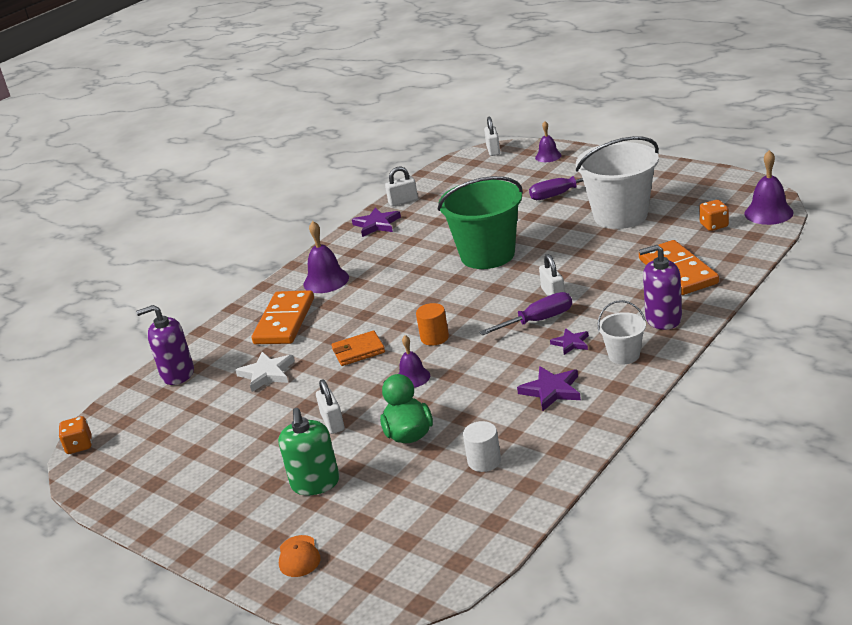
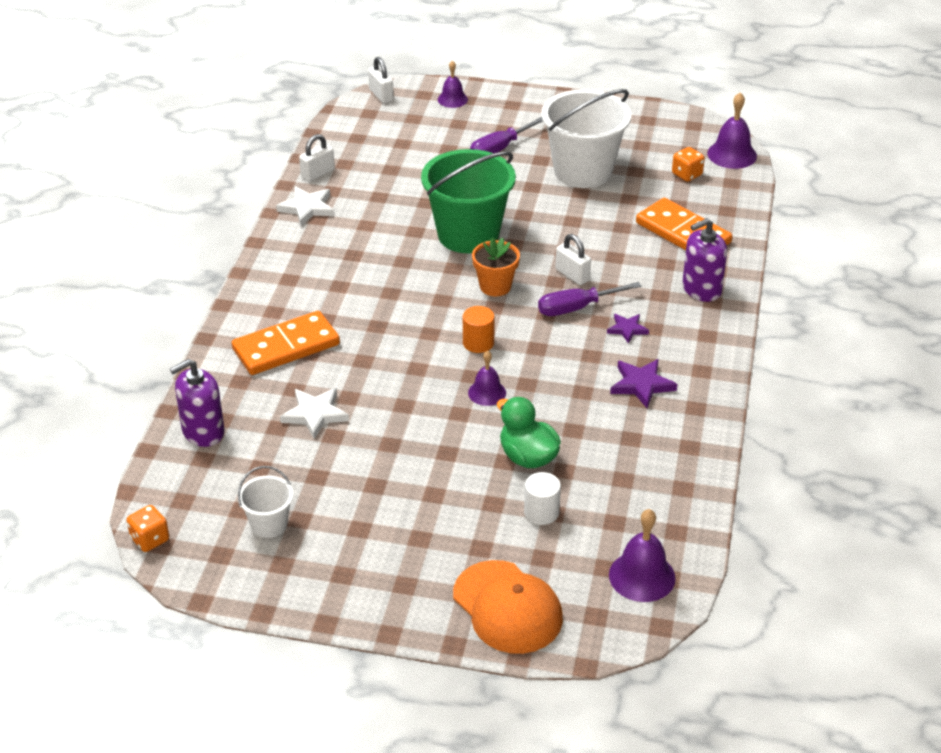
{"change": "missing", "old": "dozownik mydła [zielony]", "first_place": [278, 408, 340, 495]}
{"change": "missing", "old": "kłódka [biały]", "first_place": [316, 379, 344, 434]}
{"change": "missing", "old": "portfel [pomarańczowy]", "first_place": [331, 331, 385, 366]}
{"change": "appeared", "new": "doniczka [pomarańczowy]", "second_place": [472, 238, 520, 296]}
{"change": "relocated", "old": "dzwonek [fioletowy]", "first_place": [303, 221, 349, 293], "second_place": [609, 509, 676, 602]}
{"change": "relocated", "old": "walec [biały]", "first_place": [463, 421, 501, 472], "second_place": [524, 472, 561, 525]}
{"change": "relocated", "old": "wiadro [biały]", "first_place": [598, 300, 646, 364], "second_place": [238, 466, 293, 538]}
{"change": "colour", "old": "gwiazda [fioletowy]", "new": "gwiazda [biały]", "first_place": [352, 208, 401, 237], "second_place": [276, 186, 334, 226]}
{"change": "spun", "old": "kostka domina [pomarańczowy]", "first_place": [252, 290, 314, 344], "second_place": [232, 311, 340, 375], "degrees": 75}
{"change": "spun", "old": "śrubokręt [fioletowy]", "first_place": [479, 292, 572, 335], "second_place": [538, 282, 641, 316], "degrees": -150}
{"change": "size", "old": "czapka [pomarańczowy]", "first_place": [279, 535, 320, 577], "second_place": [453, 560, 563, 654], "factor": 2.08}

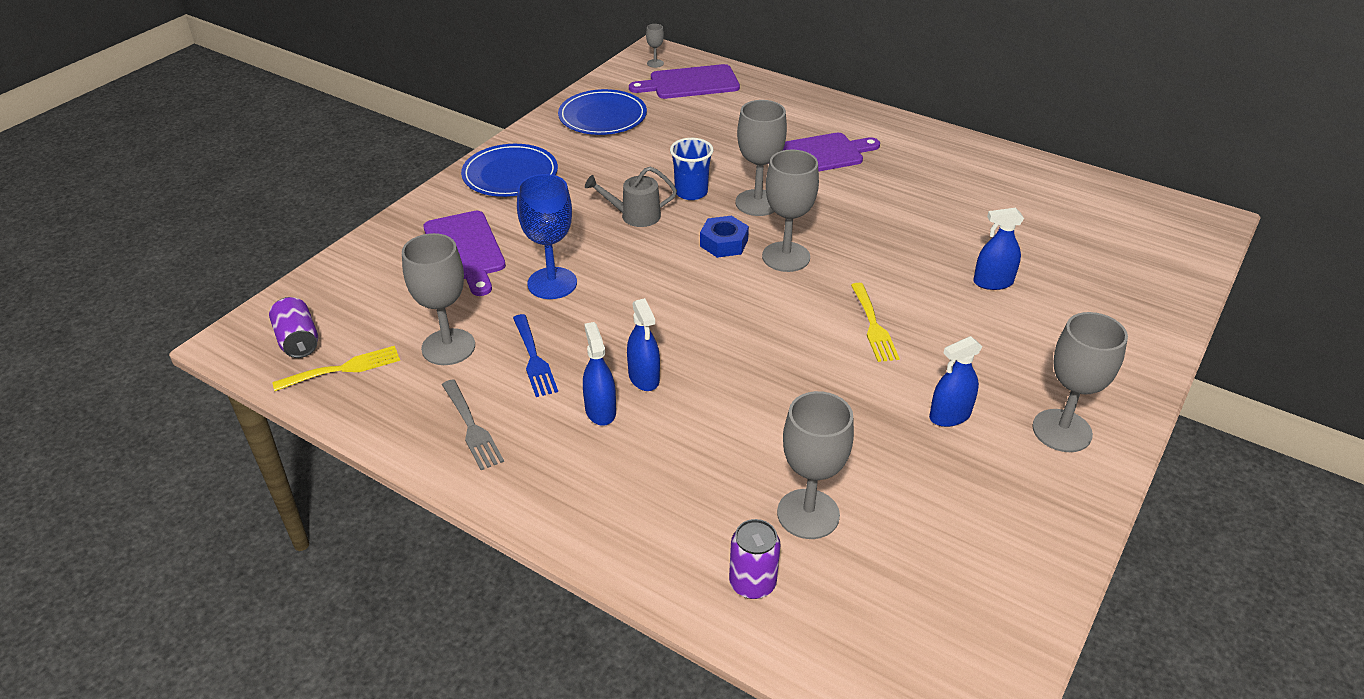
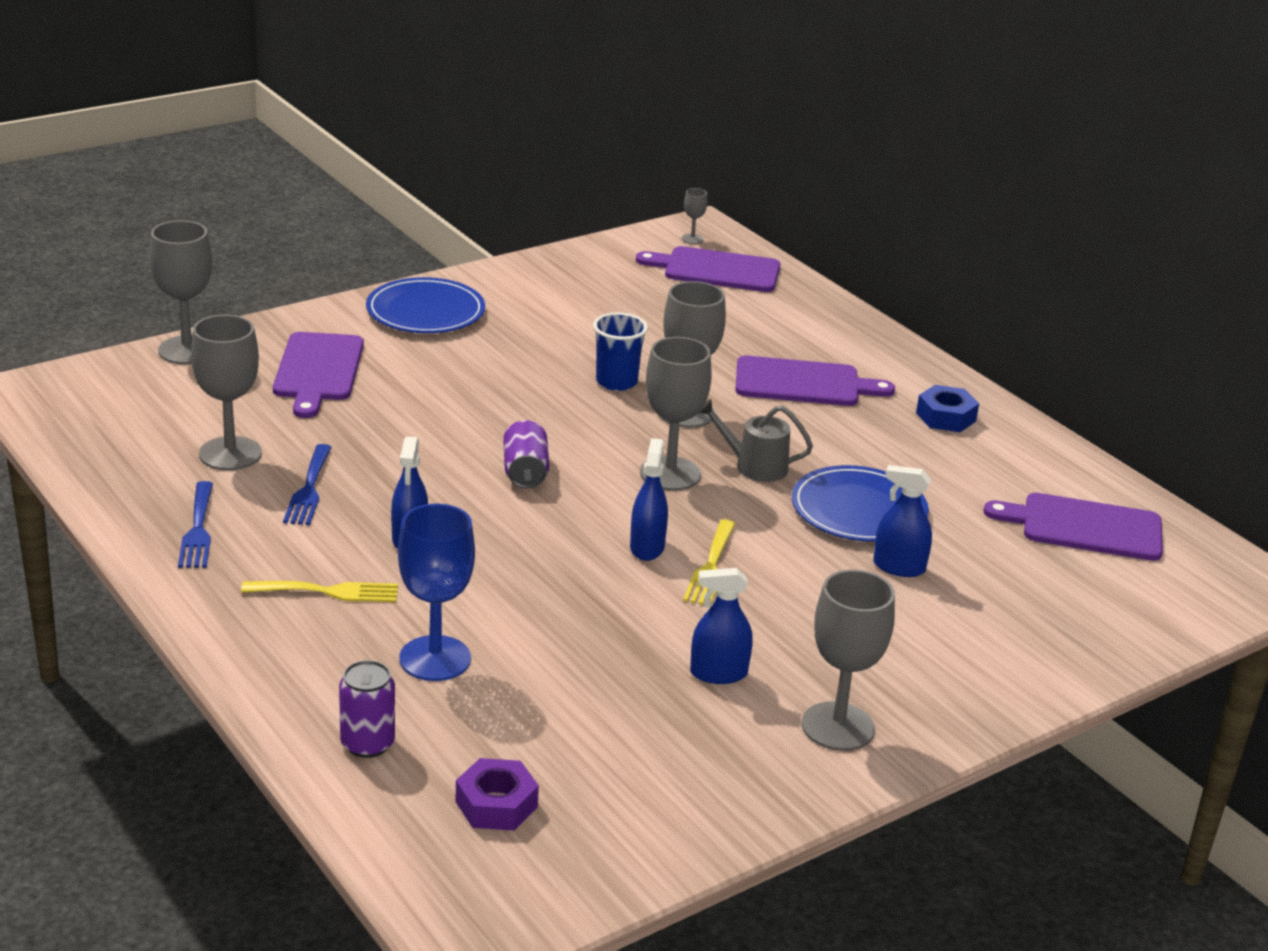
{"change": "appeared", "new": "nakrętka [fioletowy]", "second_place": [455, 758, 539, 831]}
{"change": "appeared", "new": "deska do krojenia [fioletowy]", "second_place": [984, 493, 1163, 561]}
{"change": "relocated", "old": "puszka [fioletowy]", "first_place": [269, 297, 318, 358], "second_place": [503, 420, 549, 489]}
{"change": "relocated", "old": "widelec [żółty]", "first_place": [272, 346, 400, 391], "second_place": [241, 581, 398, 602]}
{"change": "relocated", "old": "kielich [niebieski]", "first_place": [517, 174, 577, 299], "second_place": [398, 504, 475, 681]}
{"change": "relocated", "old": "talerz [niebieski]", "first_place": [558, 89, 647, 135], "second_place": [792, 465, 929, 542]}
{"change": "relocated", "old": "spryskiwacz [niebieski]", "first_place": [583, 322, 616, 426], "second_place": [630, 438, 668, 561]}
{"change": "relocated", "old": "konewka [szary]", "first_place": [585, 166, 677, 227], "second_place": [699, 399, 813, 482]}
{"change": "relocated", "old": "nakrętka [niebieski]", "first_place": [700, 216, 749, 258], "second_place": [916, 385, 979, 432]}
{"change": "relocated", "old": "kielich [szary]", "first_place": [777, 391, 854, 539], "second_place": [150, 220, 212, 364]}
{"change": "colour", "old": "widelec [szary]", "new": "widelec [niebieski]", "first_place": [442, 379, 504, 470], "second_place": [178, 481, 213, 568]}

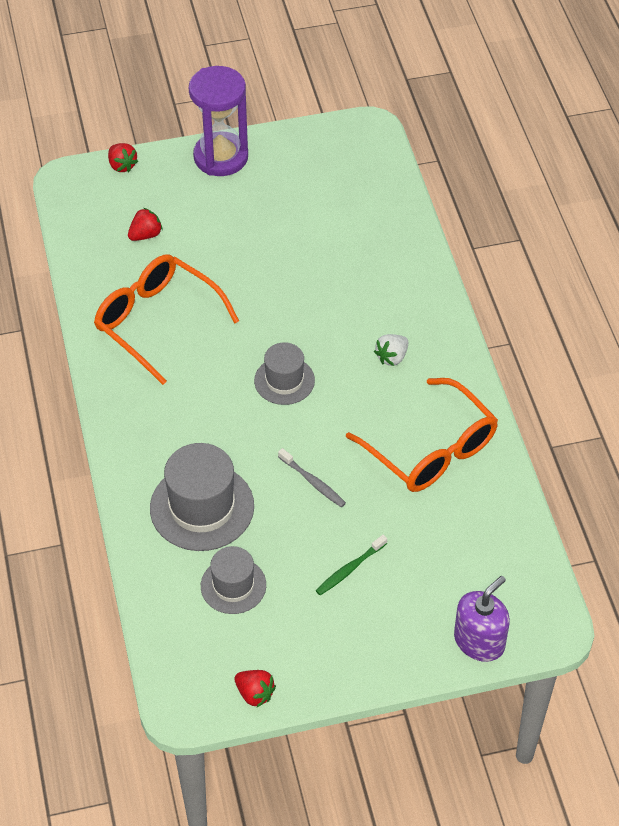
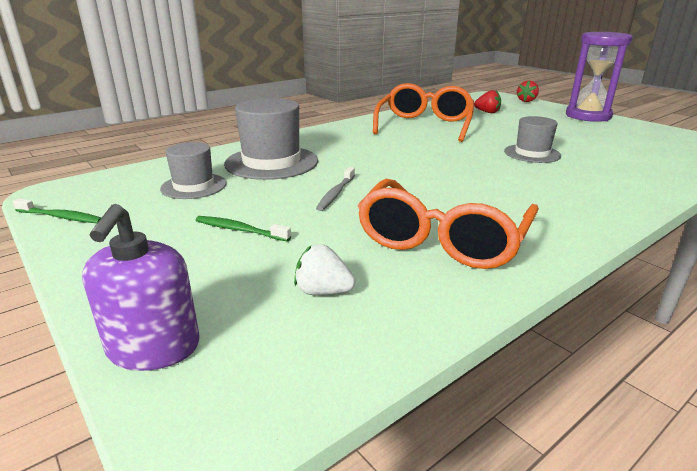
{"change": "relocated", "old": "kapelusz [szary]", "first_place": [254, 342, 315, 405], "second_place": [504, 116, 561, 163]}
{"change": "relocated", "old": "truskawka [biały]", "first_place": [374, 334, 409, 366], "second_place": [294, 244, 355, 295]}
{"change": "exchanged", "old": "truskawka [czerwony]", "new": "szczoteczka do zębów [zielony]", "first_place": [234, 670, 276, 707], "second_place": [13, 198, 101, 223]}
{"change": "spun", "old": "dozownik mydła [fioletowy]", "first_place": [454, 576, 510, 662], "second_place": [82, 204, 200, 371], "degrees": 75}

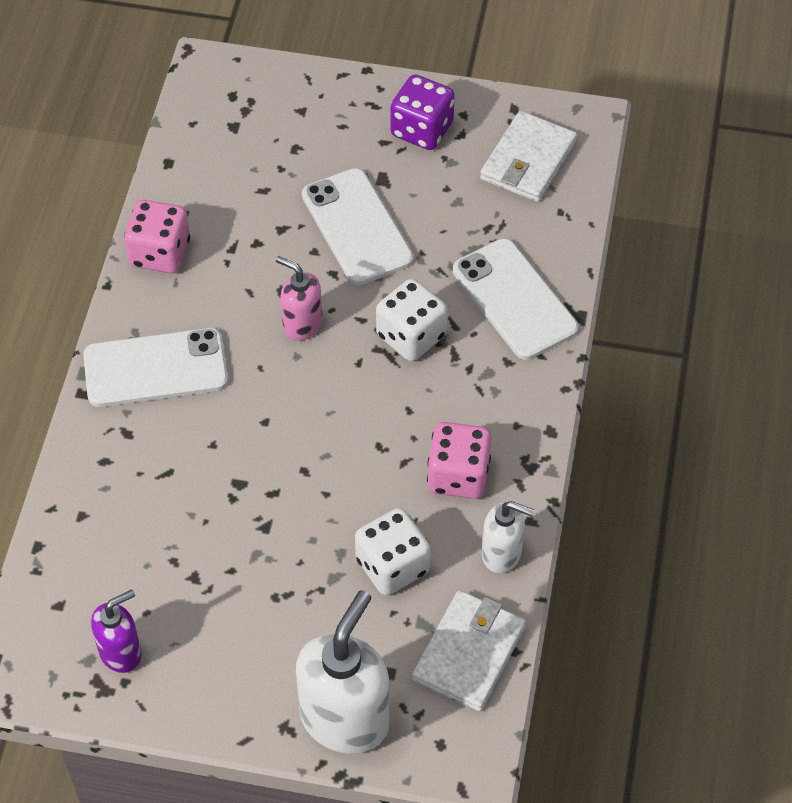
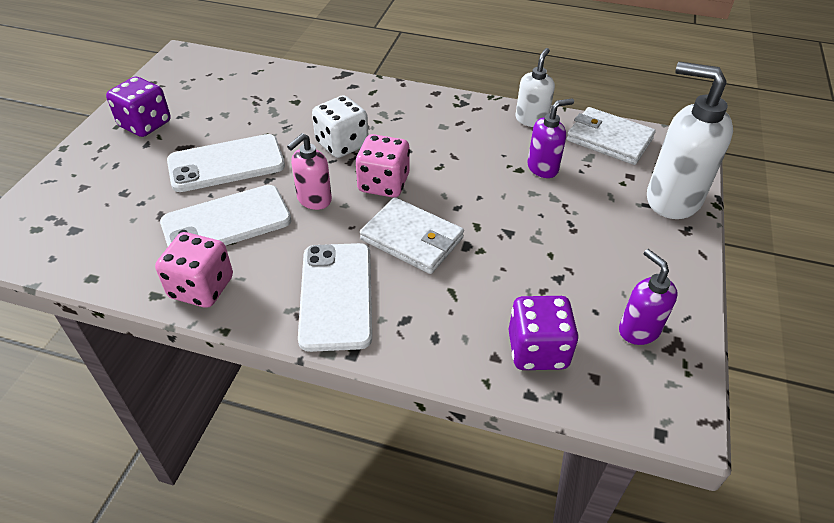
{"change": "appeared", "new": "kostka do gry [fioletowy]", "second_place": [508, 296, 579, 370]}
{"change": "relocated", "old": "kostka do gry [różowy]", "first_place": [427, 422, 492, 499], "second_place": [355, 134, 410, 198]}
{"change": "relocated", "old": "telefon [biały]", "first_place": [453, 238, 578, 360], "second_place": [160, 185, 292, 246]}
{"change": "relocated", "old": "portfel [biały]", "first_place": [480, 111, 577, 202], "second_place": [360, 197, 464, 274]}
{"change": "exchanged", "old": "kostka do gry [biały]", "new": "dozownik mydła [fioletowy]", "first_place": [355, 508, 430, 595], "second_place": [527, 99, 574, 178]}

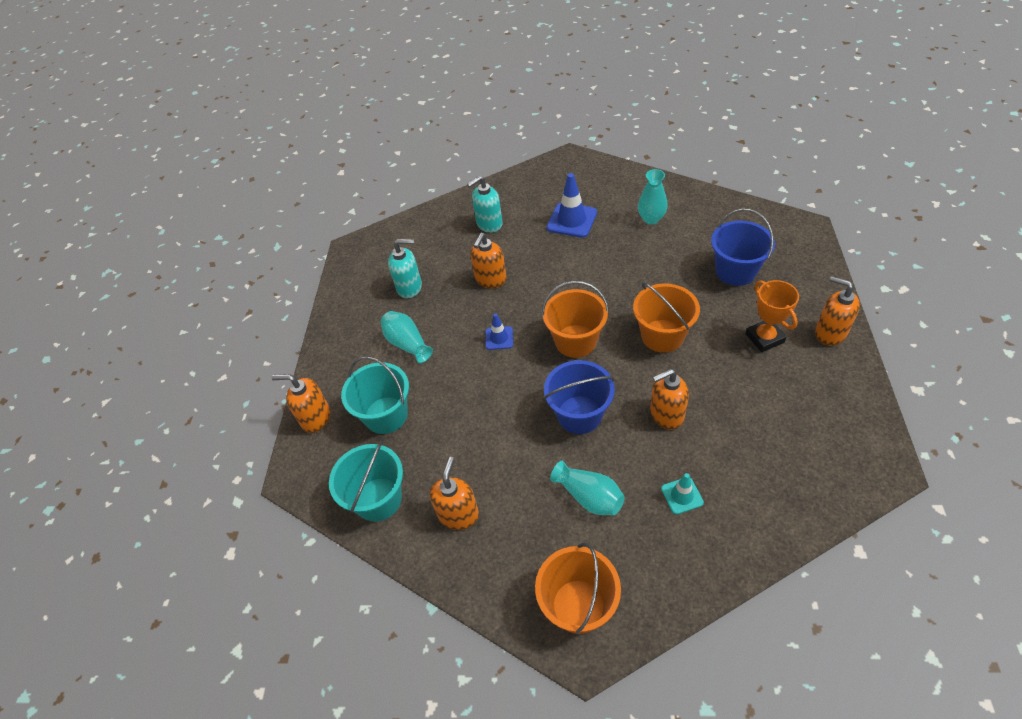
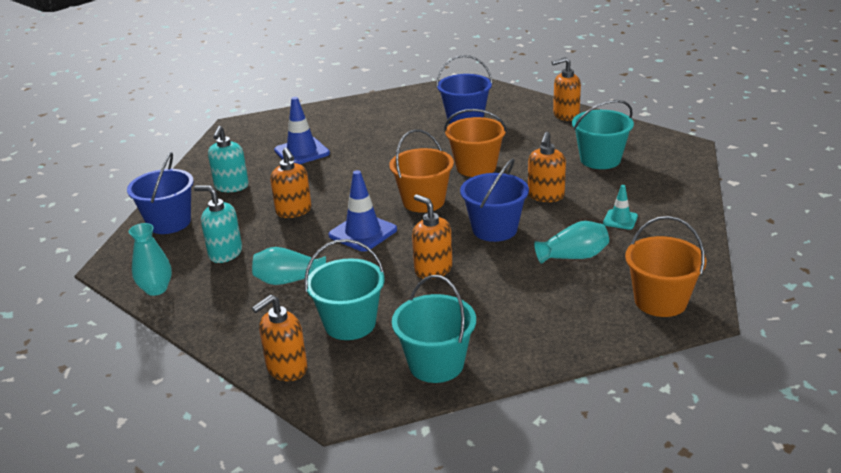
{"change": "missing", "old": "puchar [pomarańczowy]", "first_place": [745, 280, 799, 352]}
{"change": "appeared", "new": "wiadro [niebieski]", "second_place": [127, 152, 194, 234]}
{"change": "appeared", "new": "wiadro [turkusowy]", "second_place": [572, 100, 634, 169]}
{"change": "relocated", "old": "dozownik mydła [pomarańczowy]", "first_place": [430, 457, 479, 530], "second_place": [412, 194, 453, 279]}
{"change": "relocated", "old": "wazon [turkusowy]", "first_place": [638, 169, 668, 224], "second_place": [129, 223, 172, 296]}
{"change": "spun", "old": "dozownik mydła [turkusowy]", "first_place": [388, 239, 422, 298], "second_place": [194, 186, 242, 263], "degrees": -105}
{"change": "size", "old": "pachołek [niebieski]", "first_place": [485, 313, 513, 350], "second_place": [329, 170, 397, 252], "factor": 1.77}

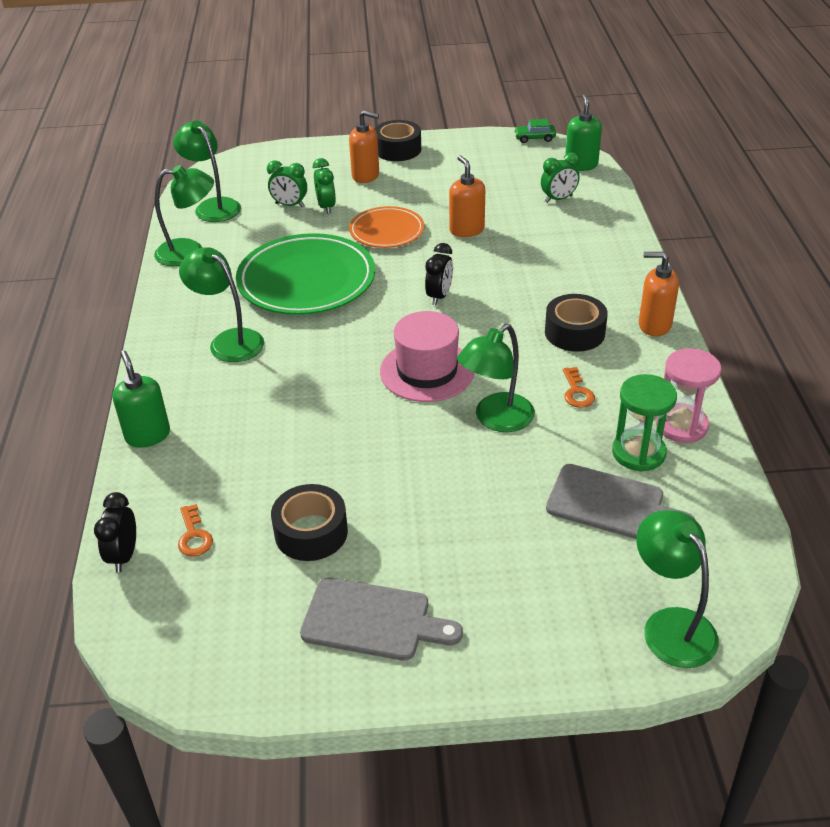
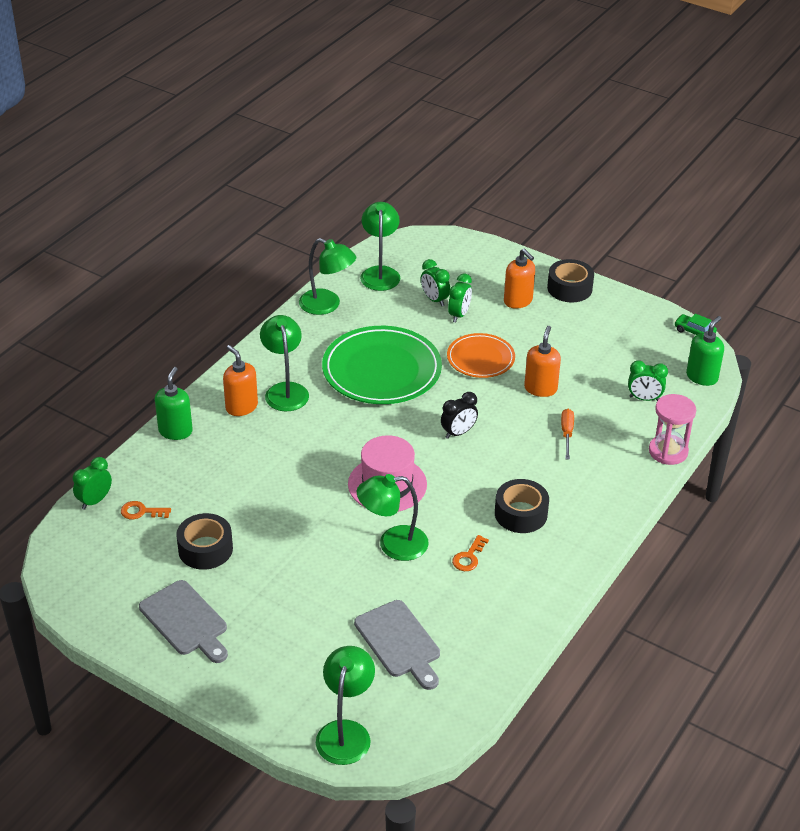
{"change": "missing", "old": "klepsydra [zielony]", "first_place": [612, 374, 677, 472]}
{"change": "appeared", "new": "śrubokręt [pomarańczowy]", "second_place": [561, 409, 574, 460]}
{"change": "relocated", "old": "dozownik mydła [pomarańczowy]", "first_place": [639, 252, 679, 337], "second_place": [223, 345, 258, 416]}
{"change": "relocated", "old": "klepsydra [różowy]", "first_place": [656, 348, 721, 443], "second_place": [649, 394, 696, 465]}
{"change": "colour", "old": "budzik [czarny]", "new": "budzik [zielony]", "first_place": [94, 492, 136, 573], "second_place": [73, 457, 112, 510]}
{"change": "spun", "old": "klucz [pomarańczowy]", "first_place": [178, 504, 213, 557], "second_place": [121, 501, 171, 519], "degrees": 75}

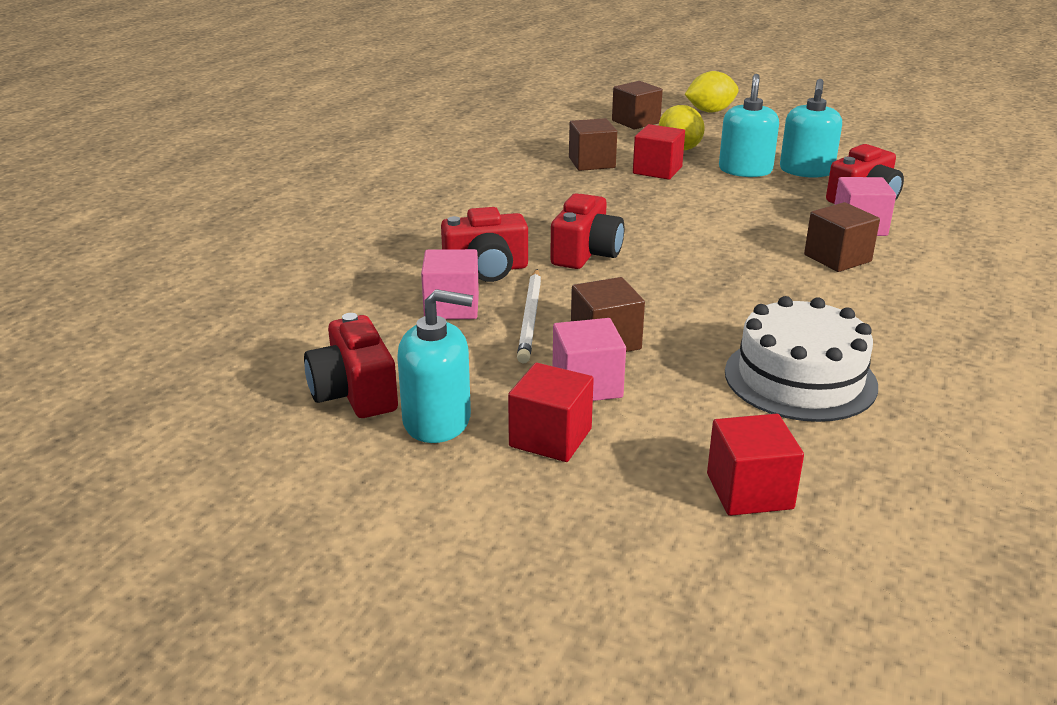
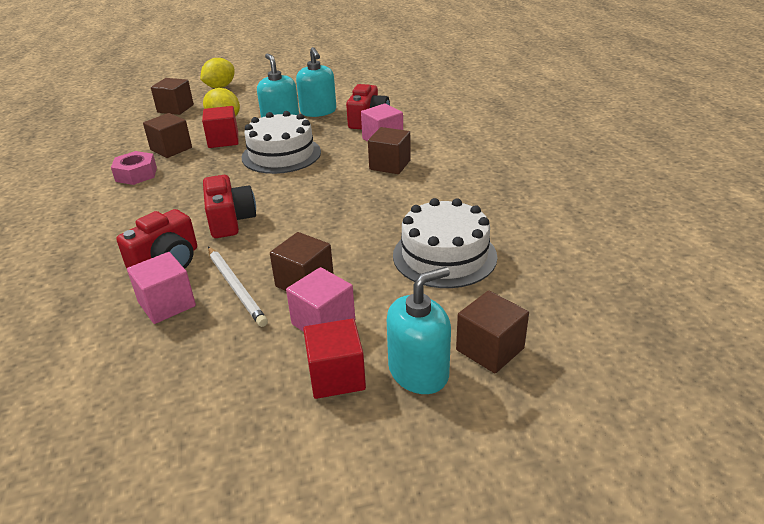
{"change": "missing", "old": "aparat fotograficzny [czerwony]", "first_place": [304, 313, 398, 418]}
{"change": "appeared", "new": "nakrętka [różowy]", "second_place": [111, 151, 157, 185]}
{"change": "appeared", "new": "tort [biały]", "second_place": [241, 111, 321, 174]}
{"change": "relocated", "old": "dozownik mydła [turkusowy]", "first_place": [397, 289, 473, 443], "second_place": [387, 267, 451, 394]}
{"change": "colour", "old": "sześcian [czerwony]", "new": "sześcian [brązowy]", "first_place": [707, 414, 804, 516], "second_place": [456, 291, 529, 373]}

